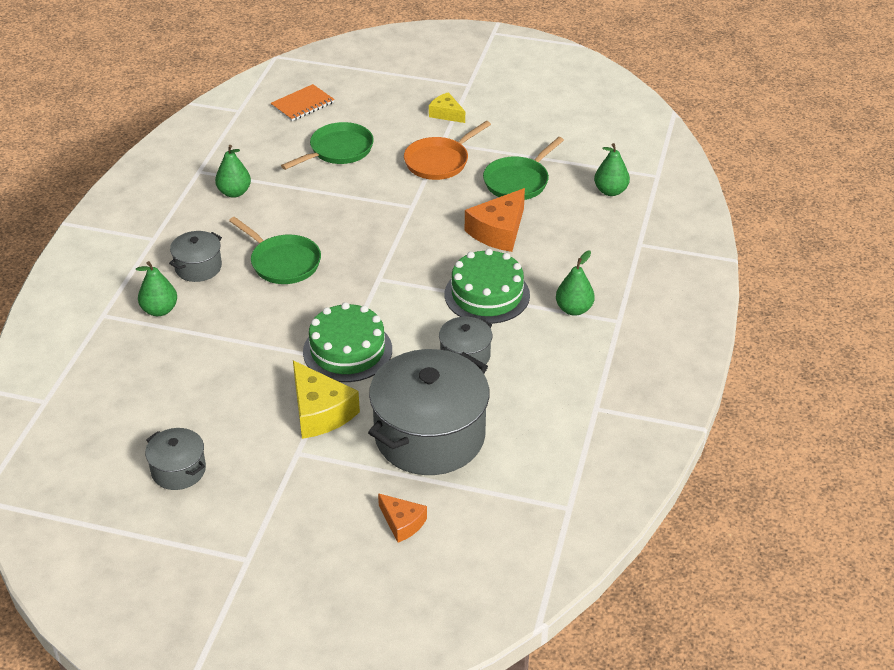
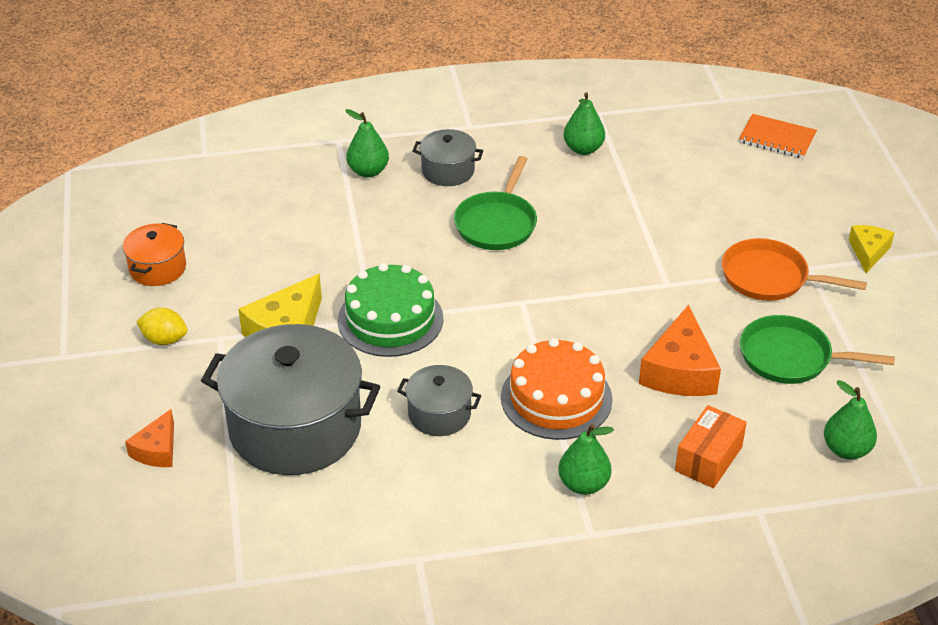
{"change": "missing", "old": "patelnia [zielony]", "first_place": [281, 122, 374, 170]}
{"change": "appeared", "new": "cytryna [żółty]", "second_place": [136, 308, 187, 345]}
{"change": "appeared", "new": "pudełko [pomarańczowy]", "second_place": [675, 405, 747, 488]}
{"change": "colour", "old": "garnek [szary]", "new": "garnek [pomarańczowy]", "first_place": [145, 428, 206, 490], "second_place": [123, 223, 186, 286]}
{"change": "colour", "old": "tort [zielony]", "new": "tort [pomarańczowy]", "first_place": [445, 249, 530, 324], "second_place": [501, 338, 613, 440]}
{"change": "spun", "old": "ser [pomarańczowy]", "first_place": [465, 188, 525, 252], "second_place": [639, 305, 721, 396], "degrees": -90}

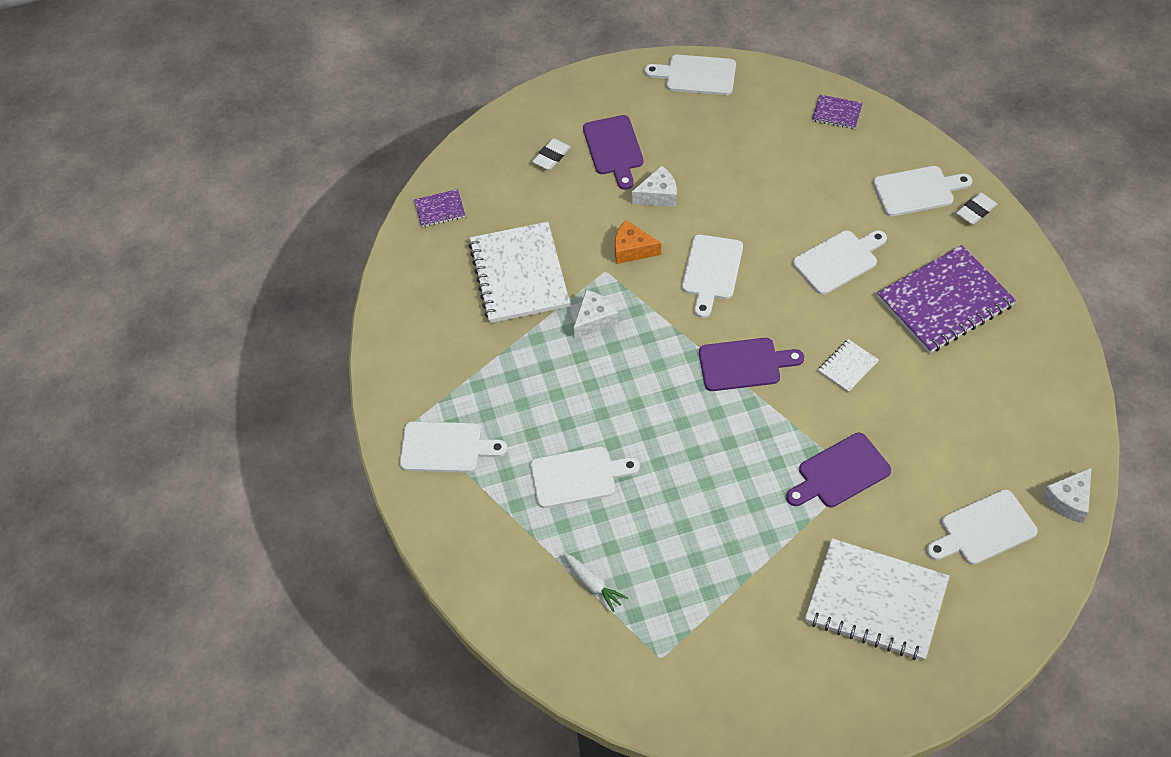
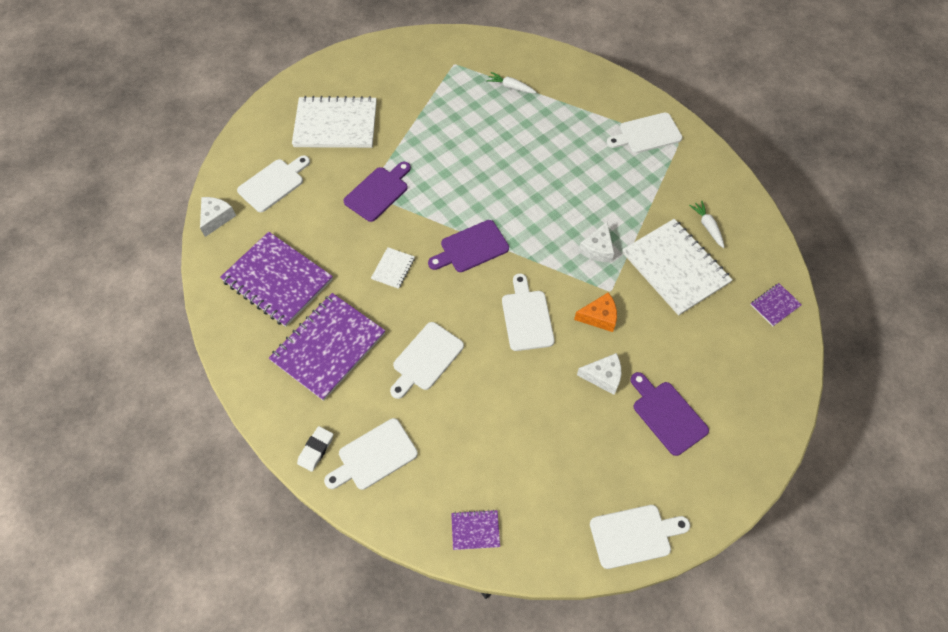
{"change": "missing", "old": "deska do krojenia [biały]", "first_place": [530, 447, 640, 508]}
{"change": "missing", "old": "gumka do mazania [biały]", "first_place": [532, 139, 571, 170]}
{"change": "appeared", "new": "zeszyt [fioletowy]", "second_place": [220, 232, 333, 327]}
{"change": "appeared", "new": "marchewka [biały]", "second_place": [689, 201, 725, 248]}
{"change": "spun", "old": "ser [biały]", "first_place": [632, 166, 677, 207], "second_place": [577, 353, 621, 395], "degrees": -135}

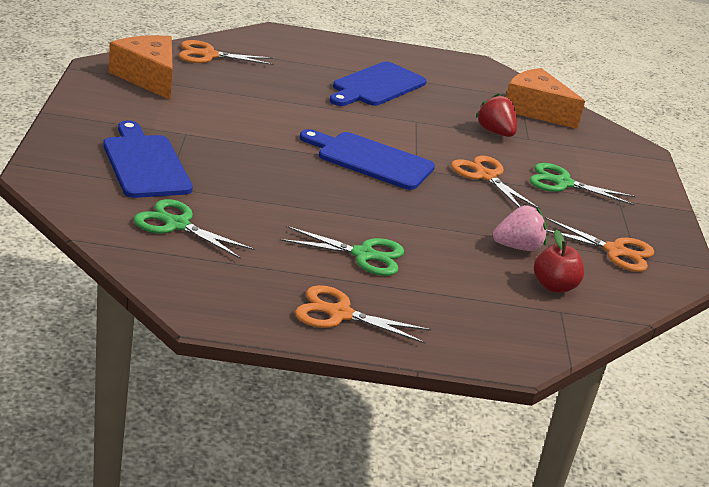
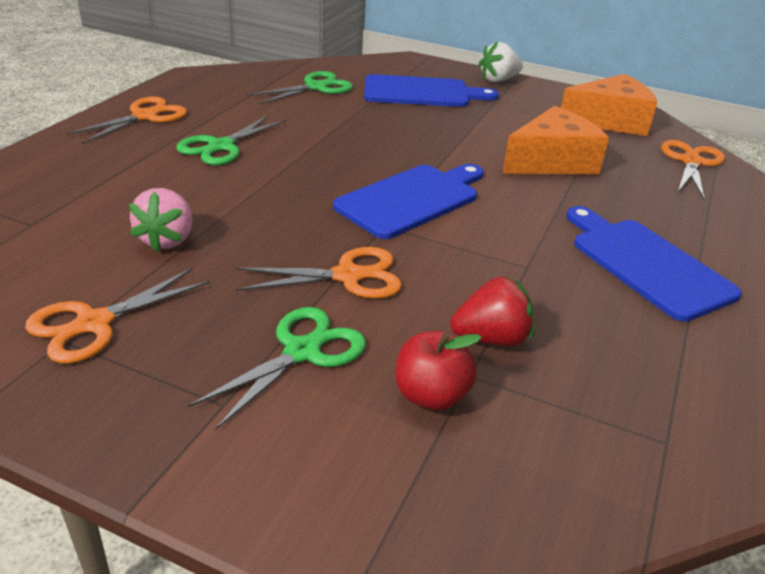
{"change": "appeared", "new": "truskawka [biały]", "second_place": [479, 42, 523, 82]}
{"change": "relocated", "old": "ser [pomarańczowy]", "first_place": [506, 68, 585, 129], "second_place": [502, 106, 609, 175]}
{"change": "relocated", "old": "jabłko [czerwony]", "first_place": [534, 230, 584, 293], "second_place": [396, 331, 482, 410]}

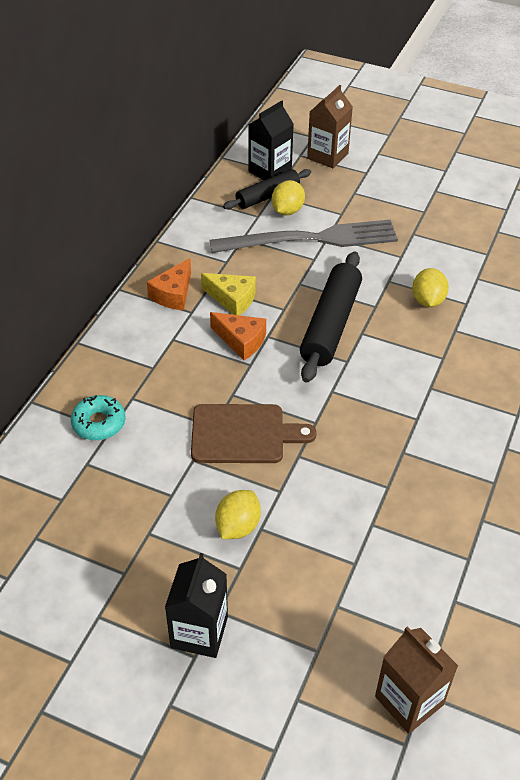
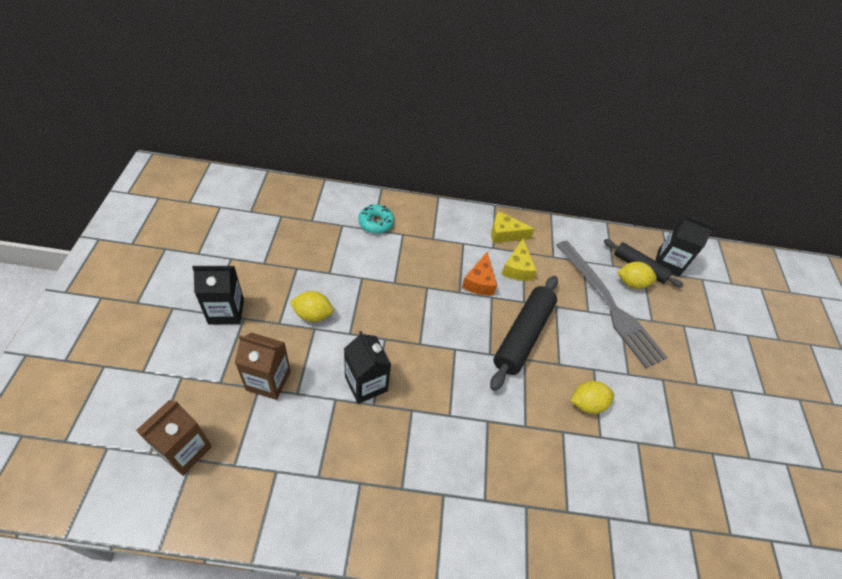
{"change": "missing", "old": "deska do krojenia [brązowy]", "first_place": [191, 404, 317, 463]}
{"change": "appeared", "new": "karton mleka [czarny]", "second_place": [344, 331, 391, 404]}
{"change": "relocated", "old": "karton mleka [brązowy]", "first_place": [307, 85, 353, 168], "second_place": [235, 332, 291, 400]}
{"change": "colour", "old": "ser [pomarańczowy]", "new": "ser [żółty]", "first_place": [147, 258, 191, 310], "second_place": [491, 211, 534, 243]}
{"change": "spun", "old": "wałek do ciasta [czarny]", "first_place": [300, 251, 362, 382], "second_place": [490, 276, 558, 391], "degrees": -60}

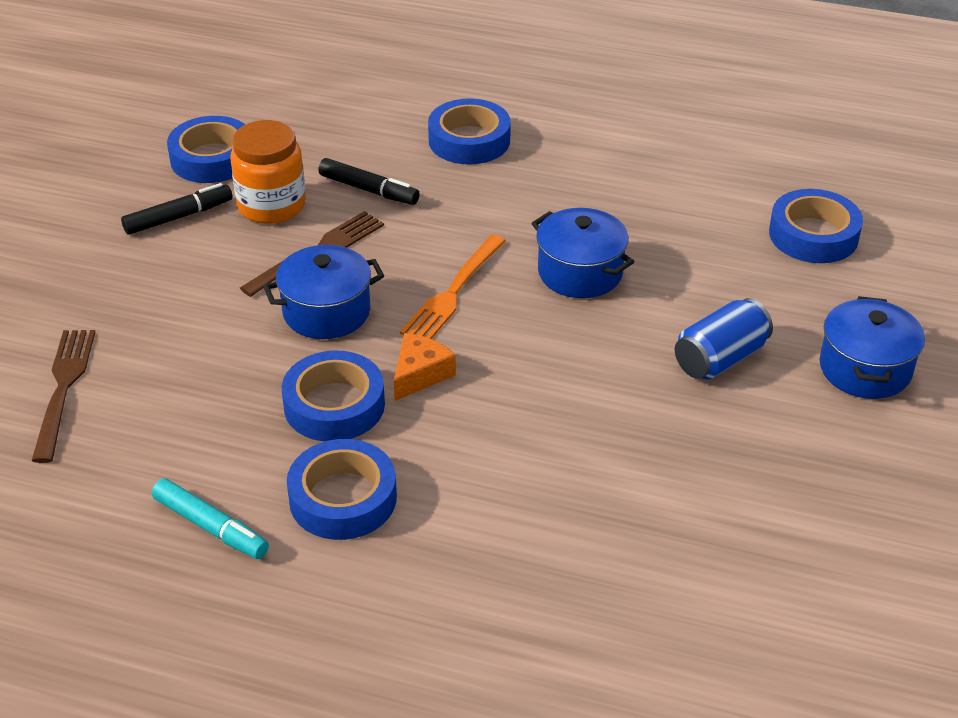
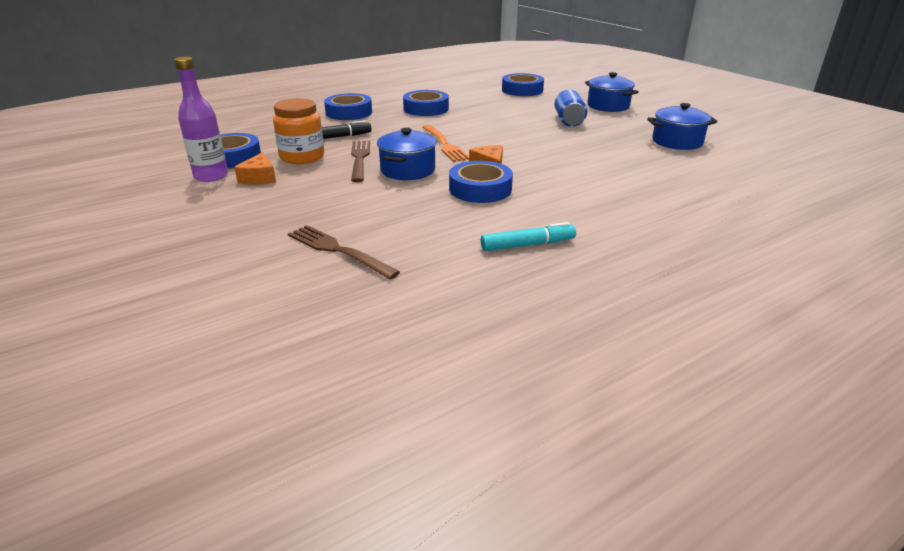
{"change": "appeared", "new": "butelka [fioletowy]", "second_place": [174, 56, 228, 182]}
{"change": "relocated", "old": "taśma klejąca [niebieski]", "first_place": [287, 439, 397, 540], "second_place": [403, 90, 449, 116]}
{"change": "relocated", "old": "garnek [niebieski]", "first_place": [531, 208, 634, 298], "second_place": [647, 103, 717, 150]}
{"change": "exchanged", "old": "flamaster [czarny]", "new": "ser [pomarańczowy]", "first_place": [121, 183, 232, 235], "second_place": [234, 152, 276, 185]}

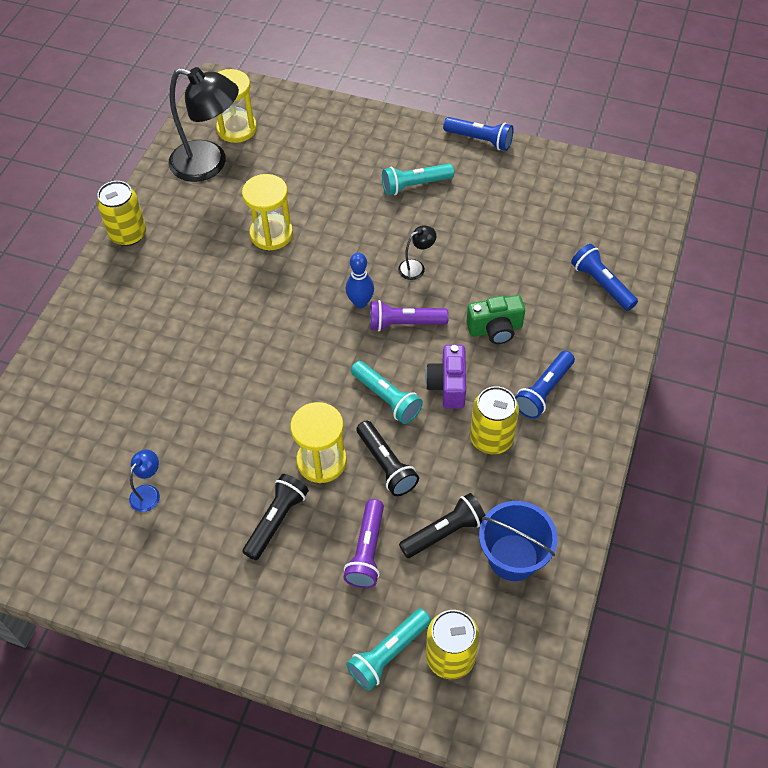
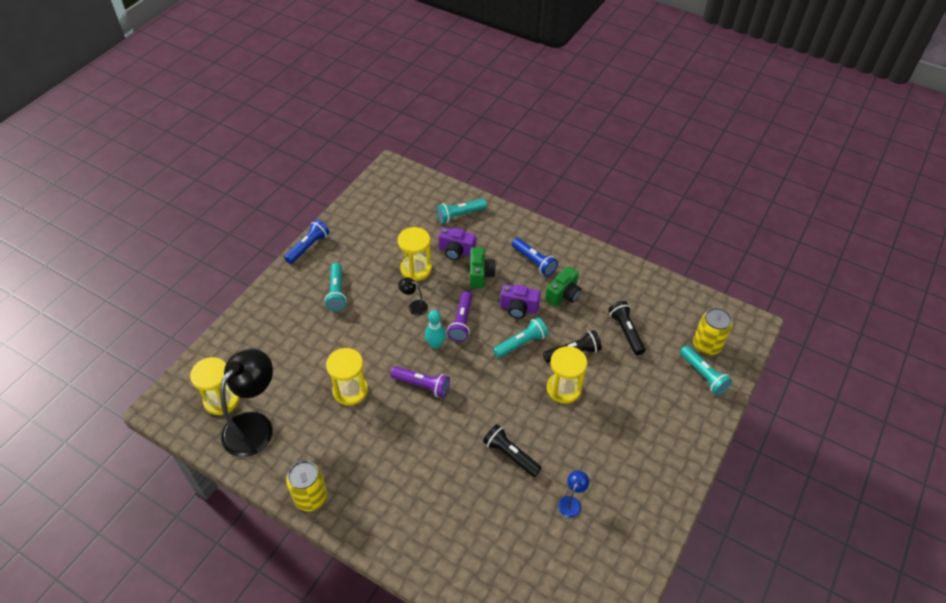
{"change": "missing", "old": "wiadro [niebieski]", "first_place": [479, 501, 558, 581]}
{"change": "appeared", "new": "klepsydra [żółty]", "second_place": [398, 227, 432, 281]}
{"change": "appeared", "new": "aparat fotograficzny [fioletowy]", "second_place": [439, 227, 476, 260]}
{"change": "relocated", "old": "latarka [czarny]", "first_place": [243, 474, 309, 560], "second_place": [483, 424, 542, 477]}
{"change": "relocated", "old": "latarka [fioletowy]", "first_place": [343, 499, 384, 588], "second_place": [391, 366, 450, 398]}
{"change": "exchanged", "old": "puszka [żółty]", "new": "aparat fotograficzny [zielony]", "first_place": [470, 386, 519, 454], "second_place": [545, 266, 581, 307]}
{"change": "colour", "old": "kręgiel [niebieski]", "new": "kręgiel [turkusowy]", "first_place": [346, 253, 374, 308], "second_place": [425, 310, 446, 349]}
{"change": "colour", "old": "latarka [niebieski]", "new": "latarka [turkusowy]", "first_place": [571, 244, 638, 311], "second_place": [436, 199, 487, 223]}
{"change": "spun", "old": "lampka [niebieski]", "first_place": [129, 449, 160, 512], "second_place": [558, 470, 589, 518], "degrees": 75}
{"change": "spun", "old": "lampka [czarny]", "first_place": [398, 225, 436, 280], "second_place": [398, 277, 428, 315], "degrees": -45}

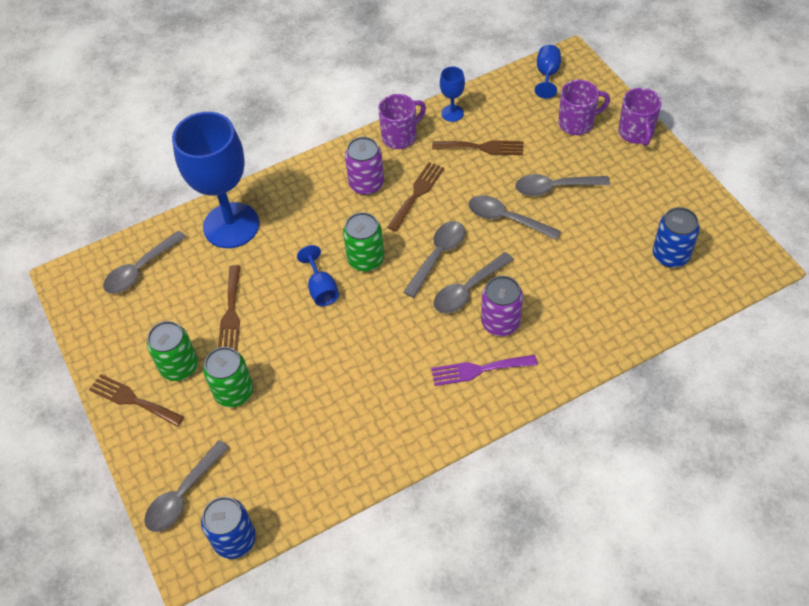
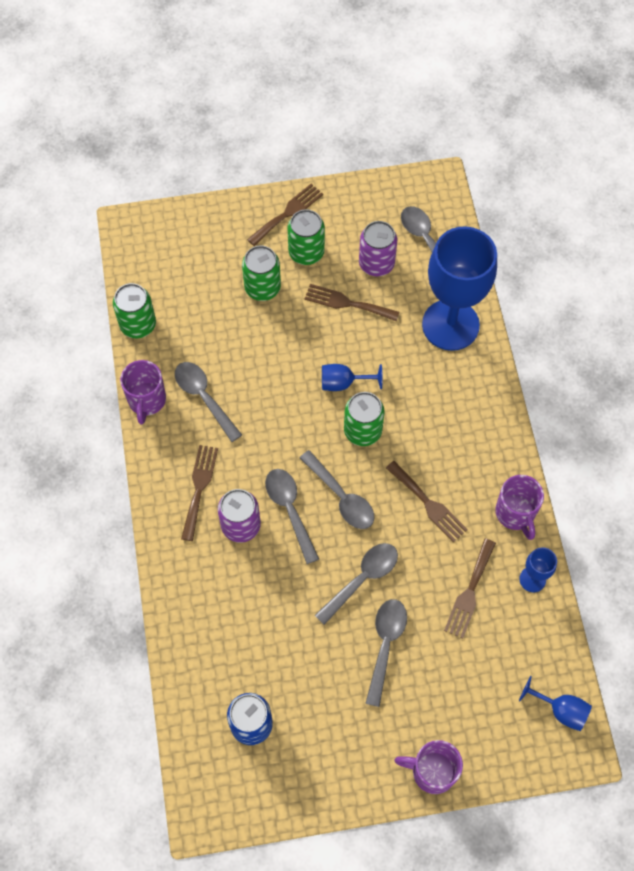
{"change": "missing", "old": "puszka [niebieski]", "first_place": [201, 497, 256, 559]}
{"change": "appeared", "new": "puszka [zielony]", "second_place": [113, 283, 156, 338]}
{"change": "relocated", "old": "łyżka [szary]", "first_place": [144, 440, 230, 532], "second_place": [175, 362, 242, 442]}
{"change": "relocated", "old": "puszka [fioletowy]", "first_place": [345, 137, 384, 195], "second_place": [359, 221, 397, 276]}
{"change": "relocated", "old": "kubek [fioletowy]", "first_place": [558, 80, 610, 135], "second_place": [120, 360, 166, 425]}
{"change": "colour", "old": "widelec [fioletowy]", "new": "widelec [brązowy]", "first_place": [431, 355, 538, 386], "second_place": [181, 445, 218, 541]}

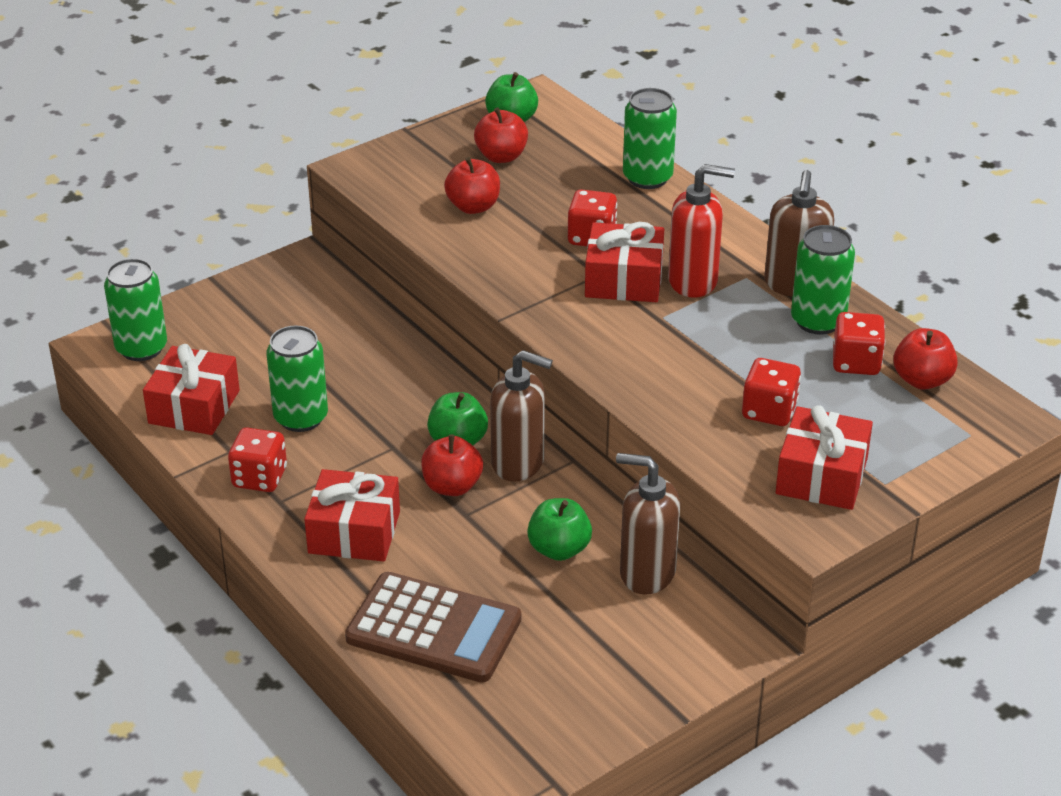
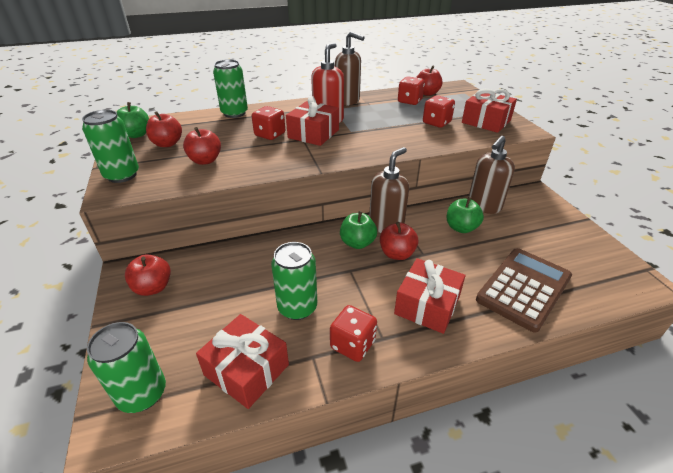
{"change": "appeared", "new": "jabłko [czerwony]", "second_place": [125, 254, 171, 296]}
{"change": "relocated", "old": "puszka [zielony]", "first_place": [791, 225, 855, 335], "second_place": [82, 110, 139, 183]}

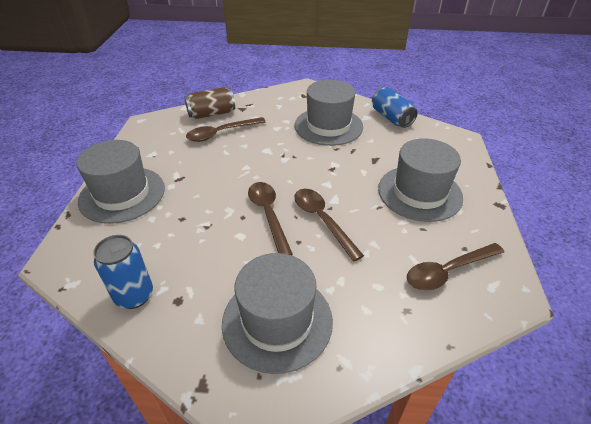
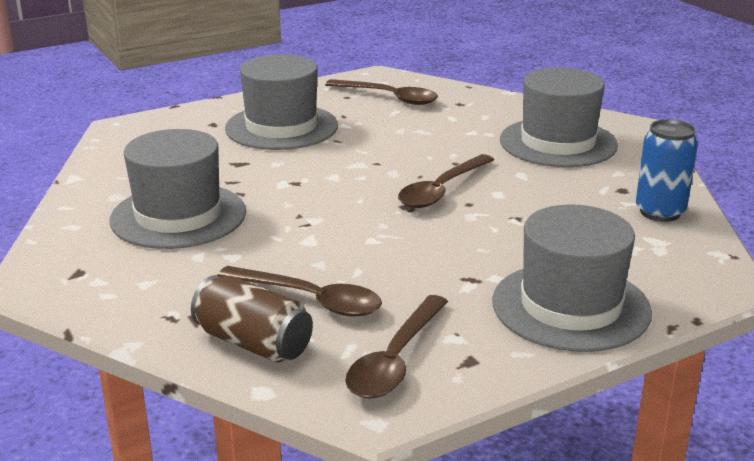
{"change": "missing", "old": "puszka [niebieski]", "first_place": [372, 87, 418, 128]}
{"change": "relocated", "old": "łyżka [brązowy]", "first_place": [294, 189, 364, 261], "second_place": [345, 295, 448, 399]}

